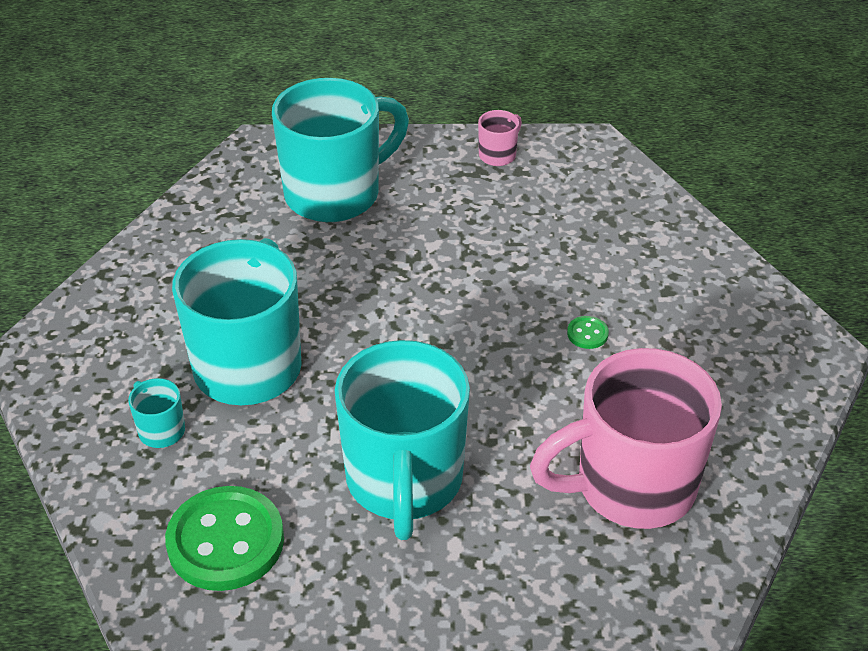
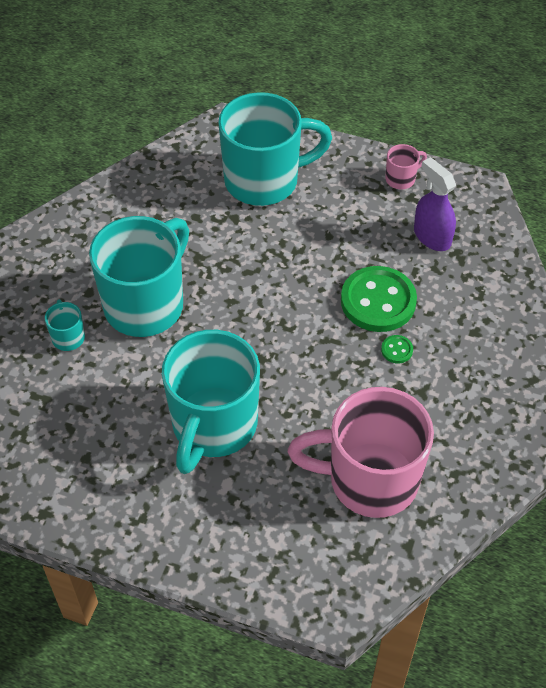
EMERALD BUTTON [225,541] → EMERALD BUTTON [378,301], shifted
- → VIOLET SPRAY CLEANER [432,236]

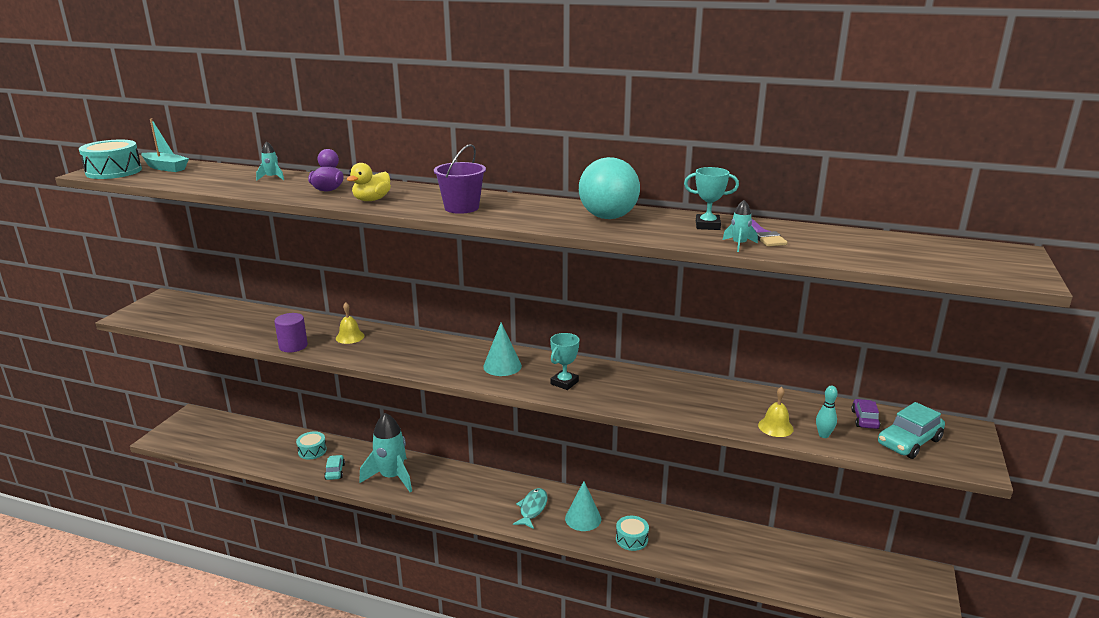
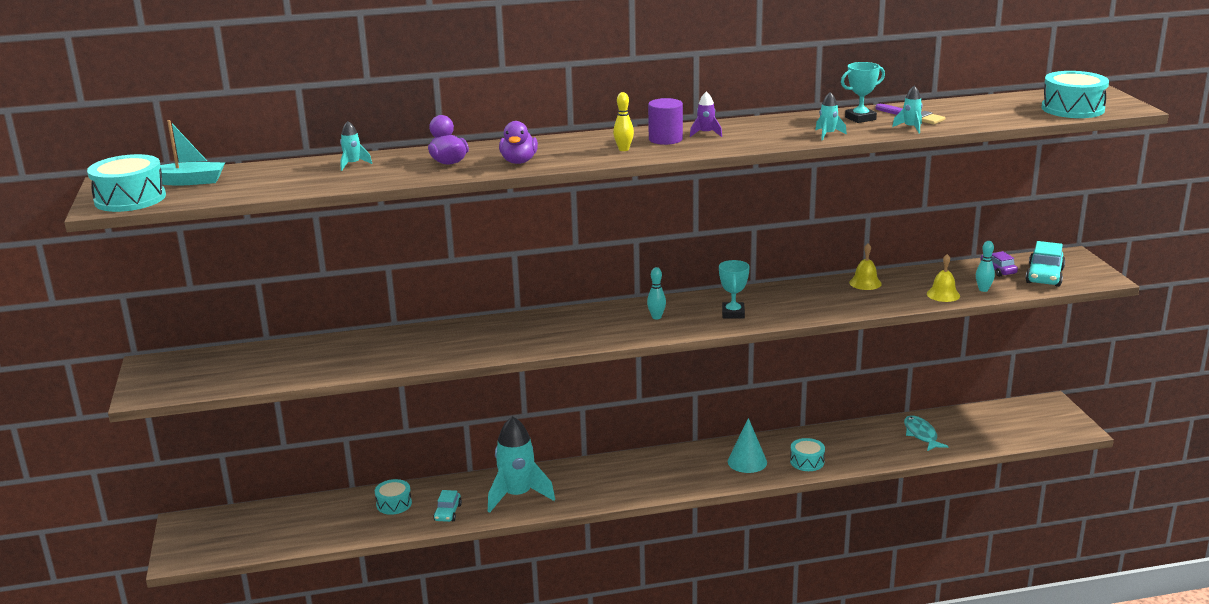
VIOLET PAIL [461,208] → GOLDEN BOWLING PIN [623,149]
TURQUOISE SPHERE [608,217] → -
GOLDEN TOY DUCK [371,200] → VIOLET TOY DUCK [519,161]
GOLDEN BELL [350,337] → GOLDEN BELL [865,283], shifted
VIOLET CYLINDER SHAPE [293,346] → VIOLET CYLINDER SHAPE [665,139], shifted
TURQUOISE CONE SHAPE [502,366] → TURQUOISE BOWLING PIN [656,317]
TURQUOISE TOY CAR [335,471] → TURQUOISE TOY CAR [448,512], 135 degrees counterclockwise
TURQUOISE FISH FIGURE [532,508] → TURQUOISE FISH FIGURE [921,434], shifted
- → TURQUOISE TOY DRUM [1072,109]
- → VIOLET TOY ROCKET [706,133]
- → TURQUOISE TOY ROCKET [828,134]

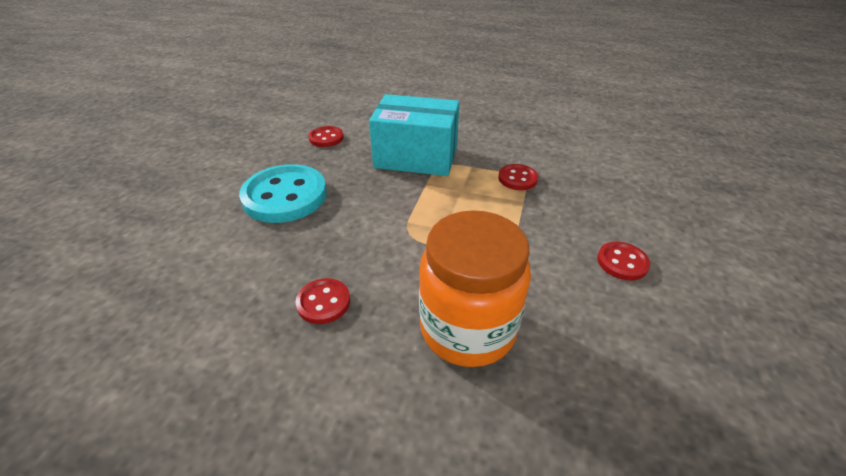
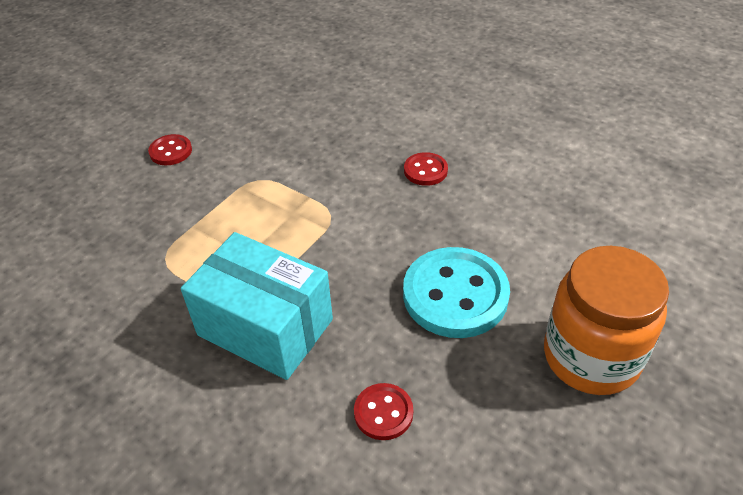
RED BUTTON [517,178] → -
ORANGE PRESERVE JAR [467,328] → ORANGE PRESERVE JAR [591,357], shifted

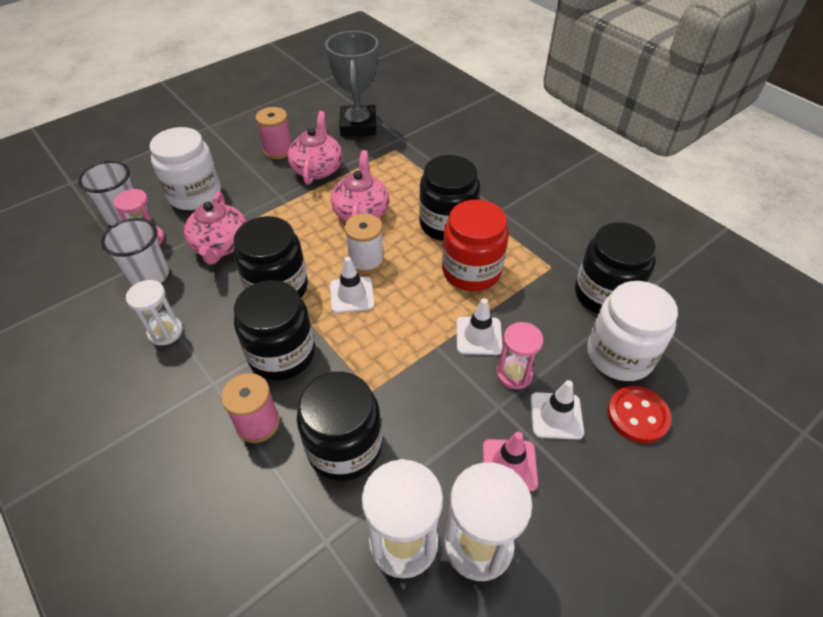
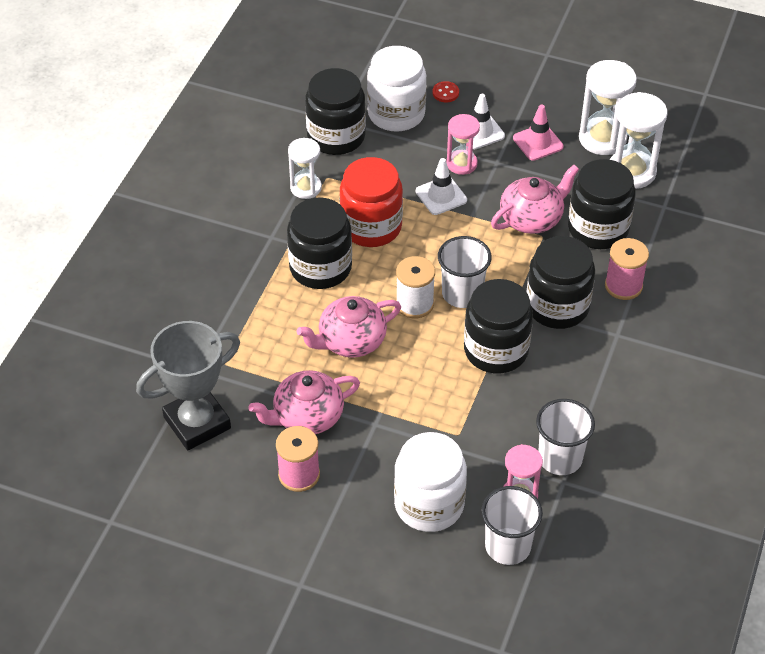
PINK CHINA TEAPOT [221,246] → PINK CHINA TEAPOT [532,218], shifted
SNOW-WHITE SAFETY CONE [352,295] → SNOW-WHITE BEAKER [462,294]
SNOW-WHITE SANDGLASS [165,332] → SNOW-WHITE SANDGLASS [306,188], shifted
RED BUTTON [637,415] → RED BUTTON [445,93], x0.57

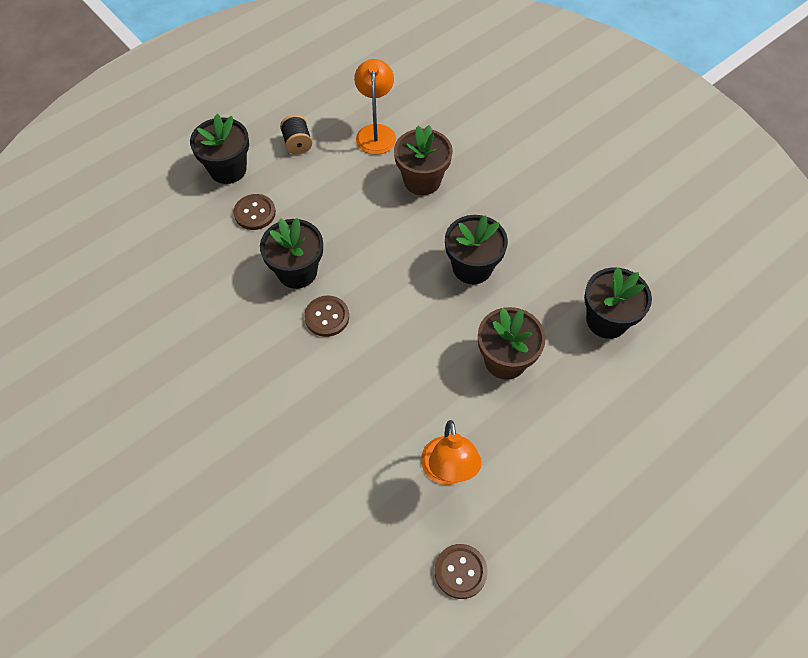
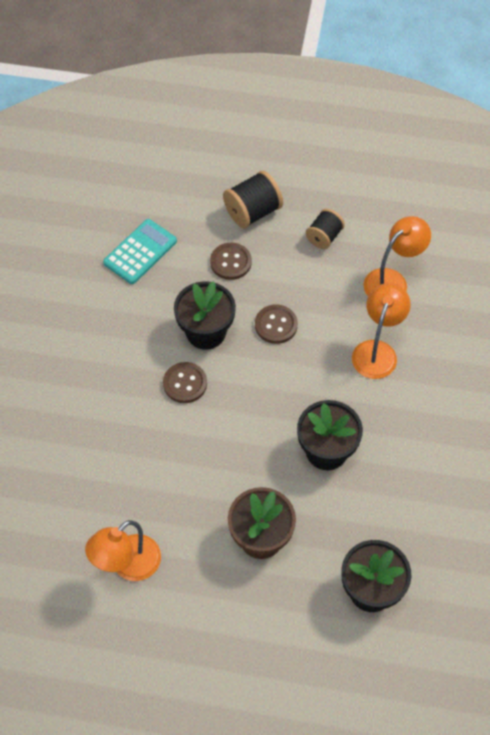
EBONY PLANT POT [228,169] → EBONY SPOOL [252,212]
RUSSET PLANT POT [422,180] → ORANGE LAMP [377,351]
RUSSET BUTTON [460,571] → RUSSET BUTTON [276,325], shifted
- → TURQUOISE CALCULATOR [140,252]

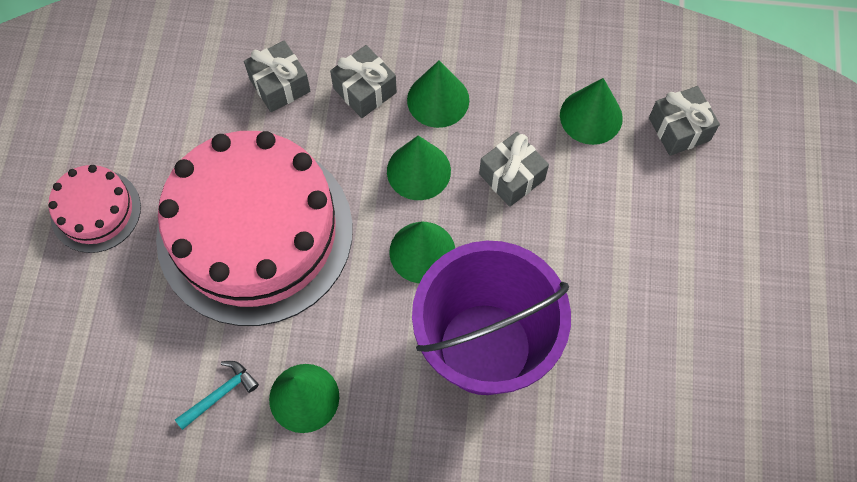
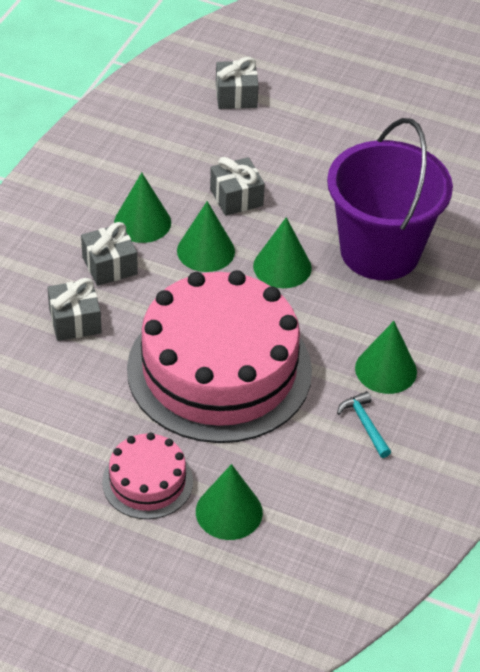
EMERALD CONE SHAPE [591,116] → EMERALD CONE SHAPE [229,512], shifted

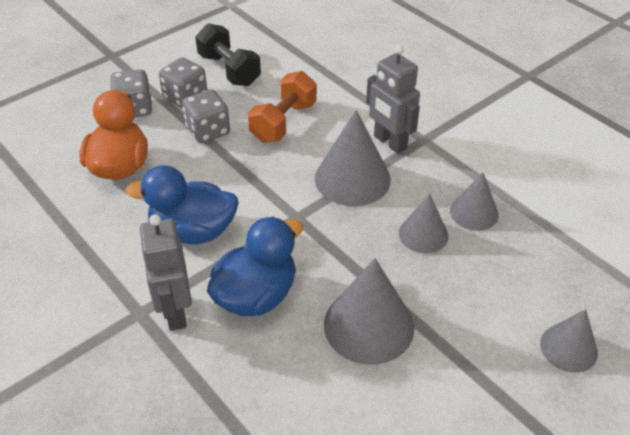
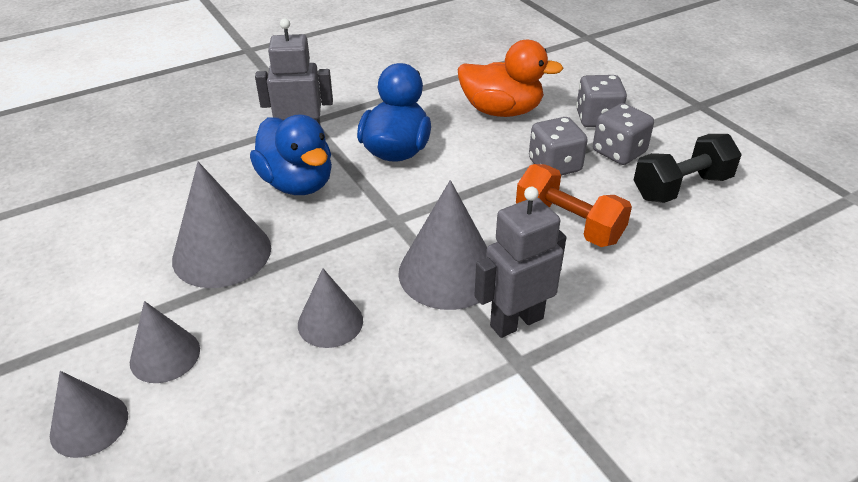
GRAY CONE SHAPE [474,212] → GRAY CONE SHAPE [165,355], shifted

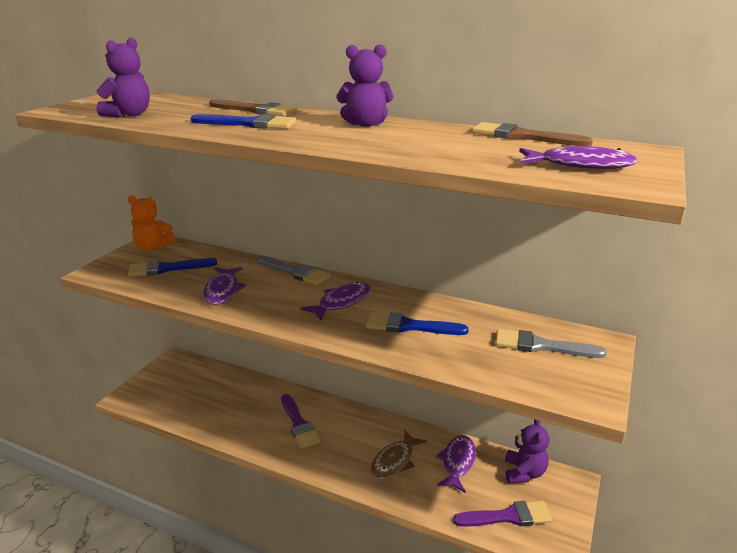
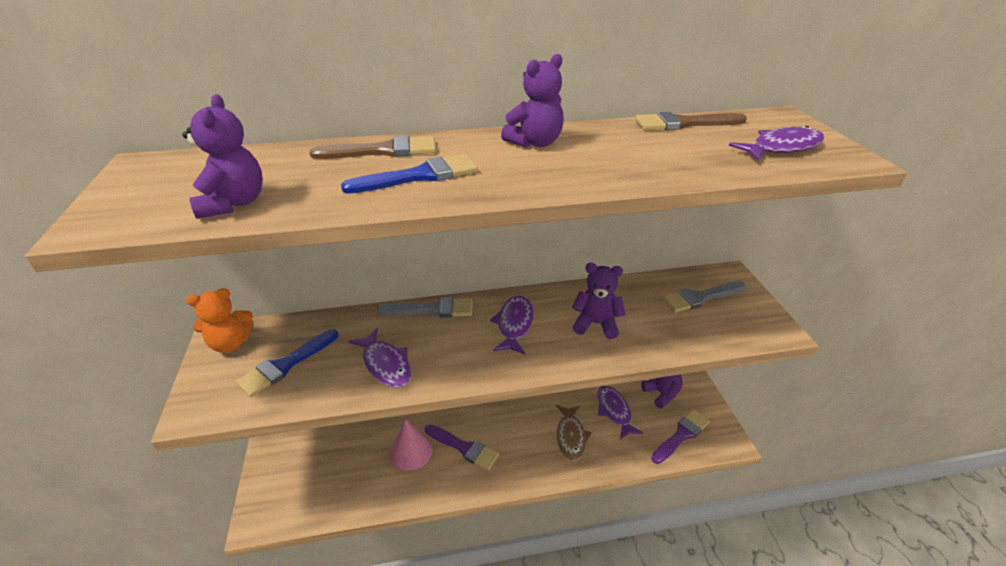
ROYAL BLUE PAINT BRUSH [409,326] → VIOLET TEDDY BEAR [596,324]
- → PINK CONE SHAPE [411,451]

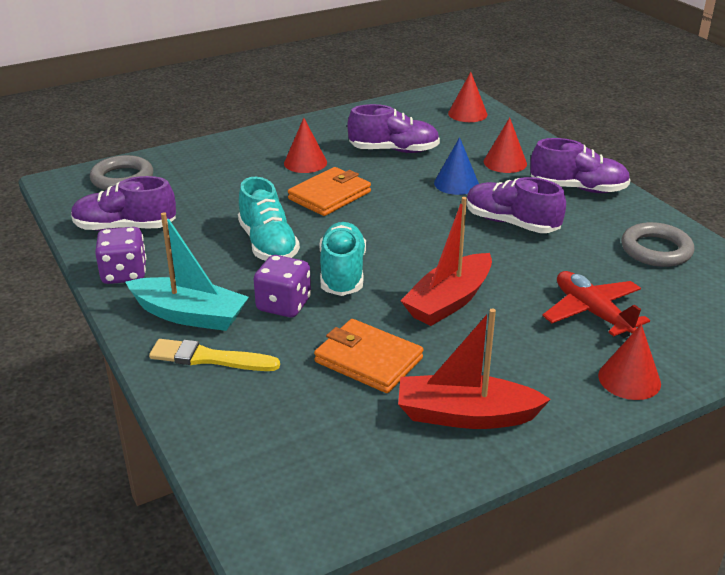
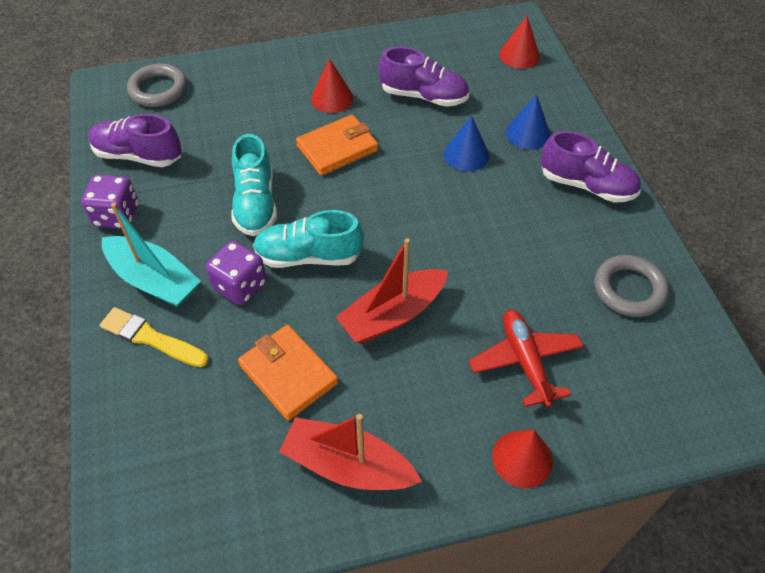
RED CONE SHAPE [505,162] → ROYAL BLUE CONE SHAPE [528,133]
VIOLET LACE-UP SHOE [511,223] → -
TURQUOISE LACE-UP SHOE [342,273] → TURQUOISE LACE-UP SHOE [308,256], 105 degrees counterclockwise

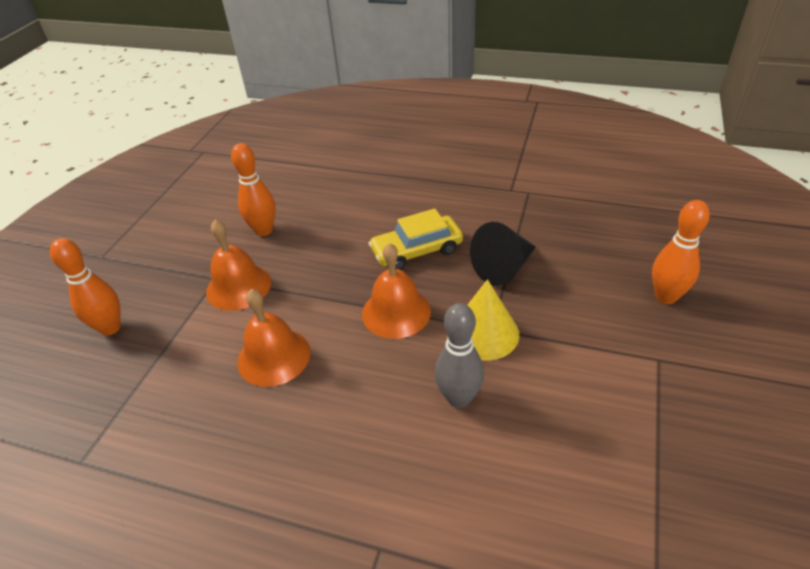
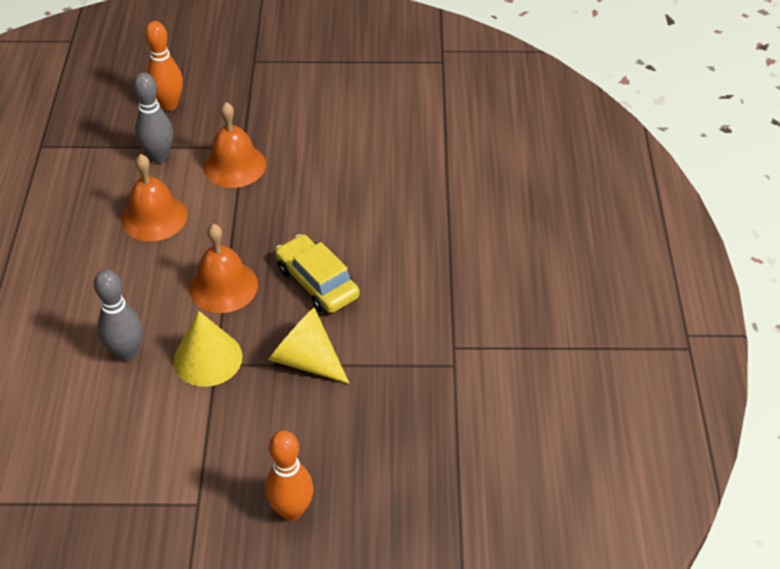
ORANGE BOWLING PIN [264,230] → -
EBONY CONE SHAPE [503,268] → GOLDEN CONE SHAPE [306,360]
- → GRAY BOWLING PIN [159,156]

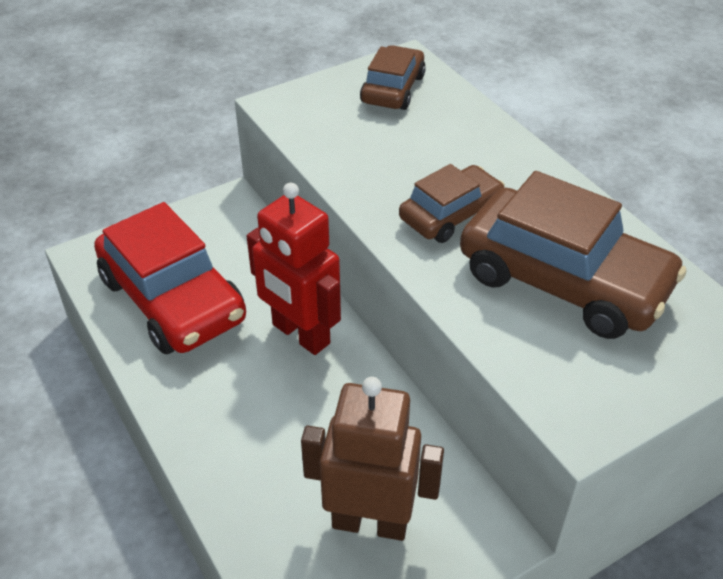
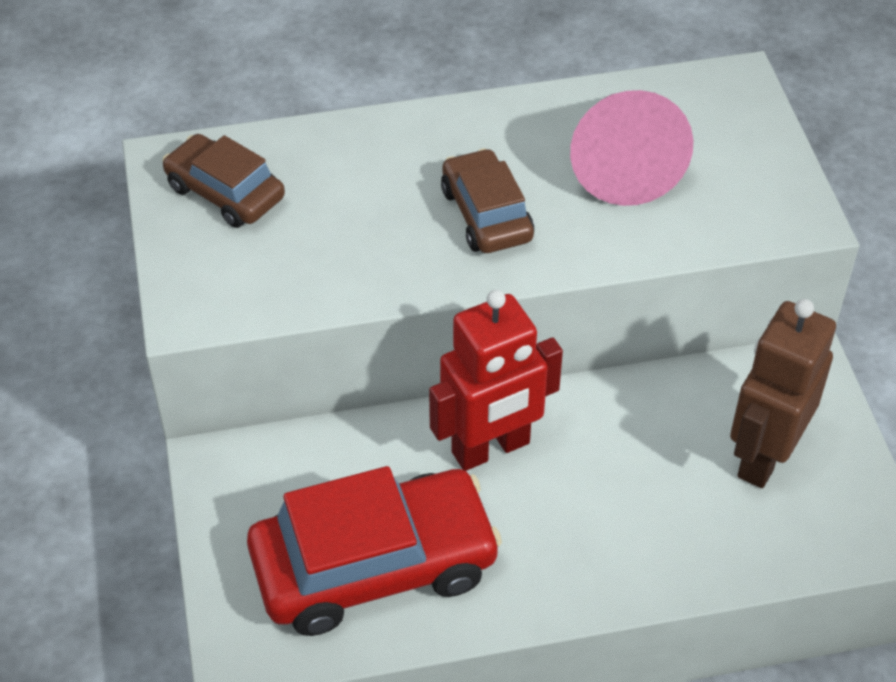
RUSSET TOY CAR [563,280] → PINK CONE SHAPE [622,164]

